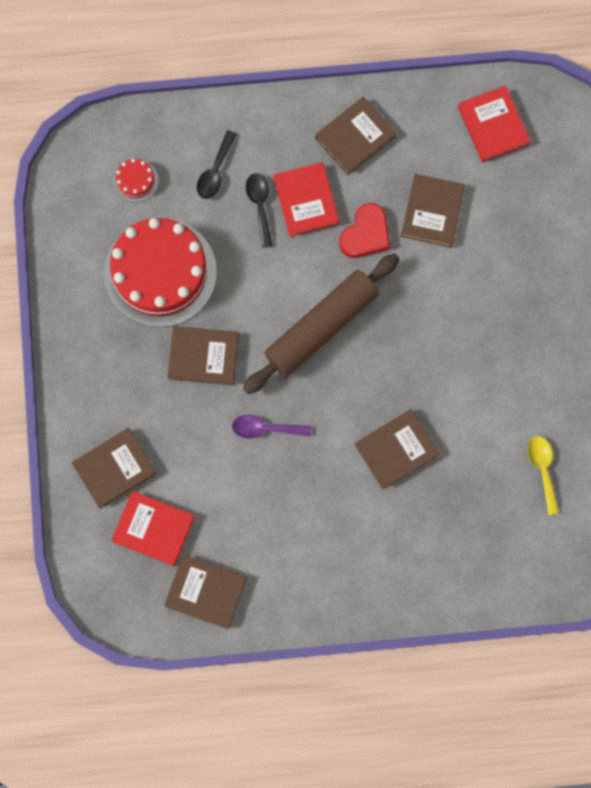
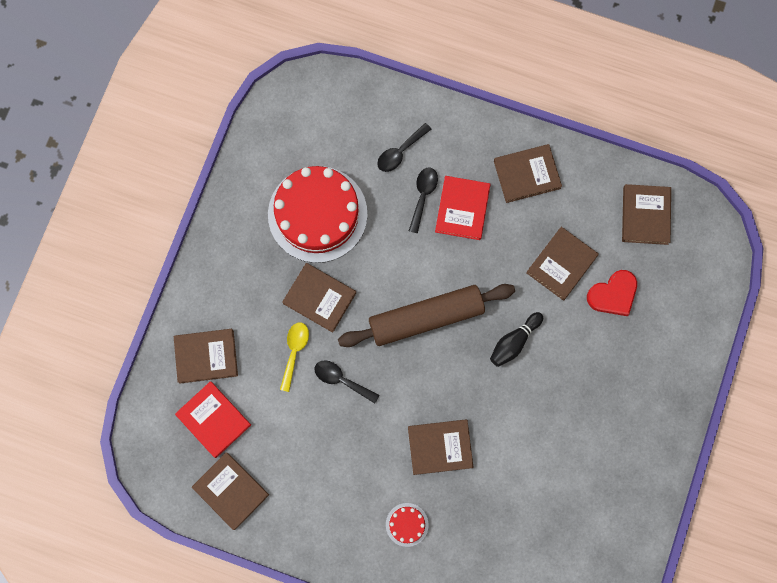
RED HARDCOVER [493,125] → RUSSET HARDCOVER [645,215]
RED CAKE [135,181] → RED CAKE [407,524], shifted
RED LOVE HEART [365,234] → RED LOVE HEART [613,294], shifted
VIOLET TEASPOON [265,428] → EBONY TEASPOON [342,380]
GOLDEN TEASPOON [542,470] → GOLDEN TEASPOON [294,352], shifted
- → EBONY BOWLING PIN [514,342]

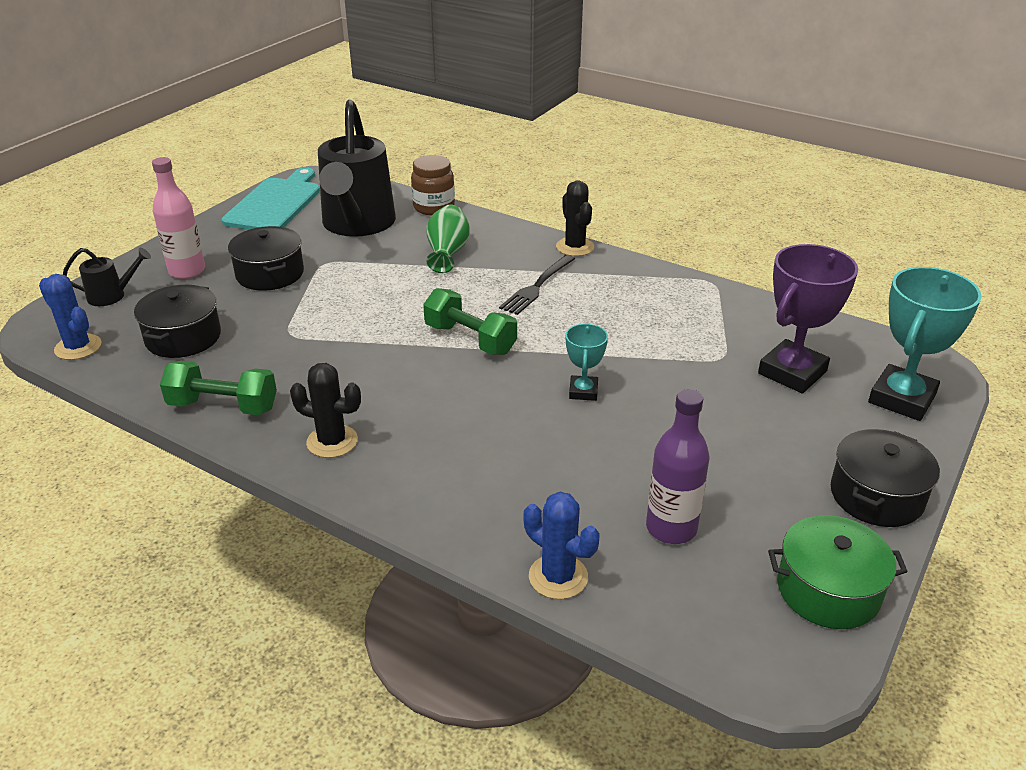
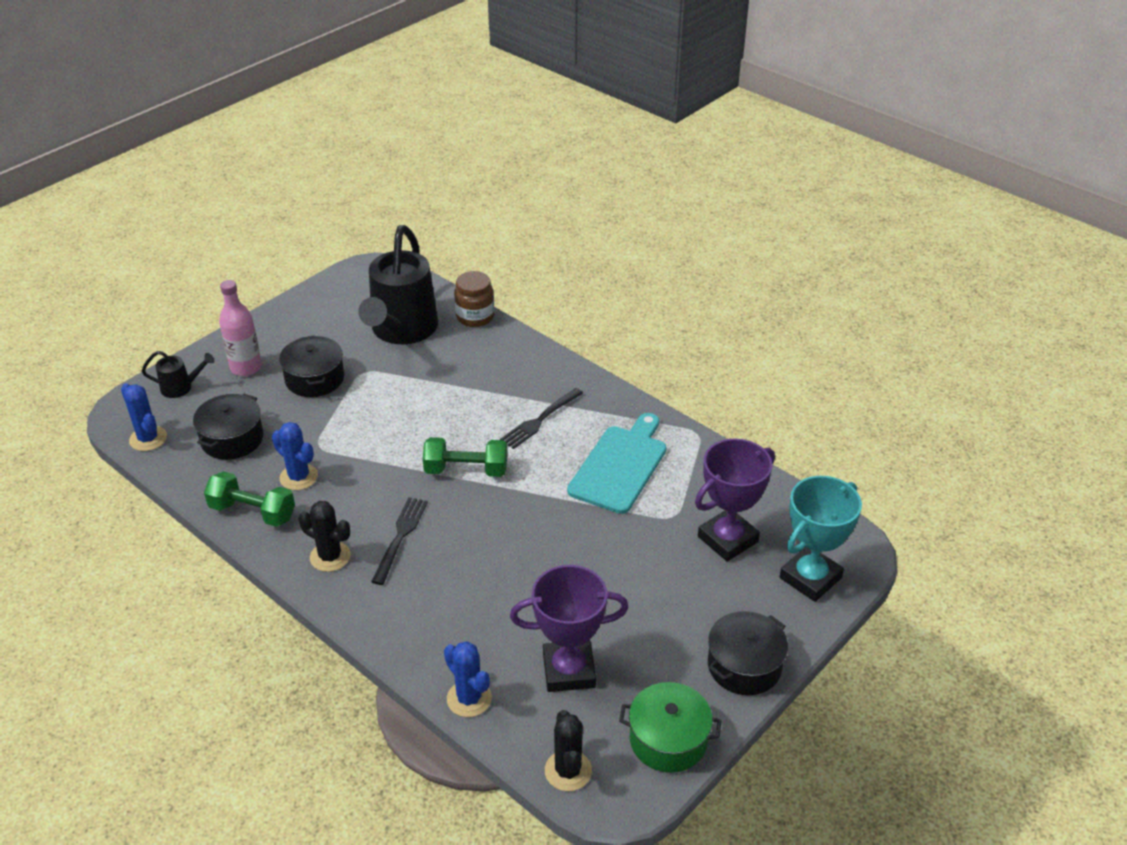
TURQUOISE CHOPPING BOARD [275,203] → TURQUOISE CHOPPING BOARD [620,466], shifted
EBONY SAGUARO CACTUS [575,247] → EBONY SAGUARO CACTUS [568,771], shifted
EMERALD TALL VASE [447,253] → -
EMERALD HAND WEIGHT [470,339] → EMERALD HAND WEIGHT [466,470], 45 degrees counterclockwise
TURQUOISE PRIZE CUP [583,391] → -
VIOLET DRINK BOTTLE [671,528] → VIOLET PRIZE CUP [569,671]
- → ROYAL BLUE SAGUARO CACTUS [299,477]
- → EBONY DINNER FORK [400,537]

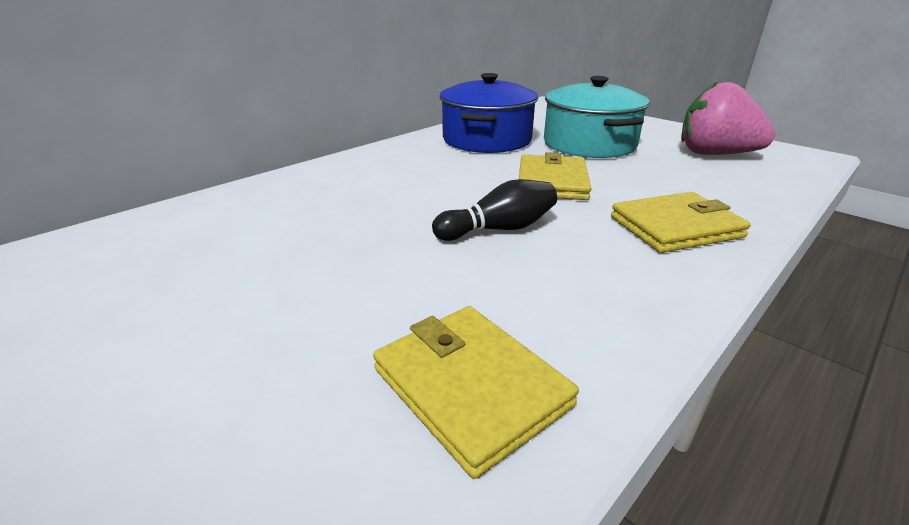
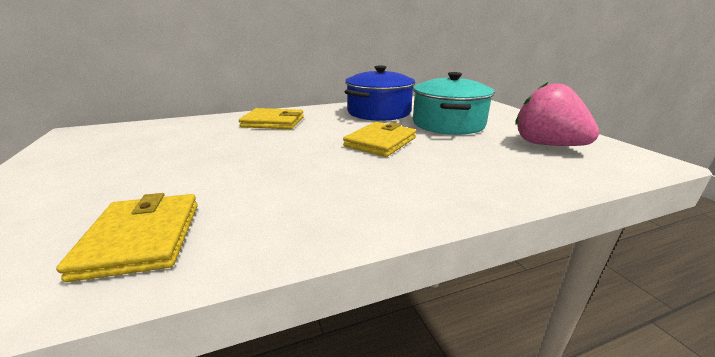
EBONY BOWLING PIN [499,229] → -
GOLDEN CARD WALLET [675,227] → GOLDEN CARD WALLET [273,122], shifted

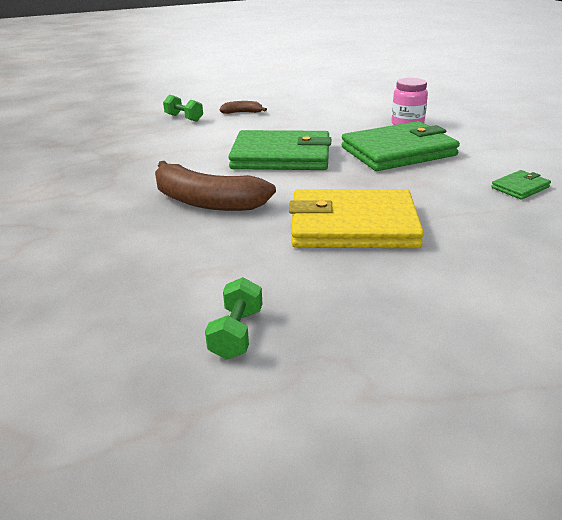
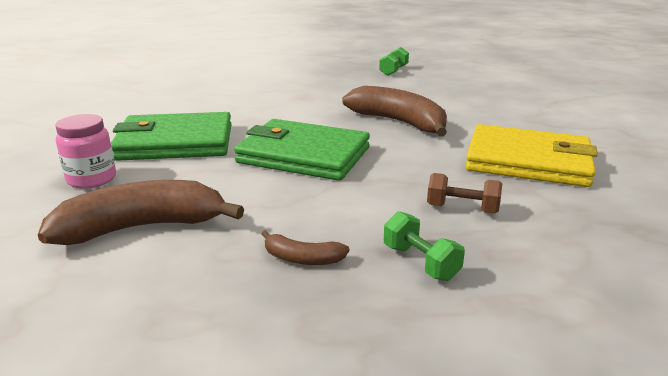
EMERALD CARD WALLET [520,187] → -
GOLDEN CARD WALLET [352,225] → GOLDEN CARD WALLET [528,161], shifted
- → RUSSET HAND WEIGHT [462,209]
- → RUSSET BANANA FRUIT [142,227]

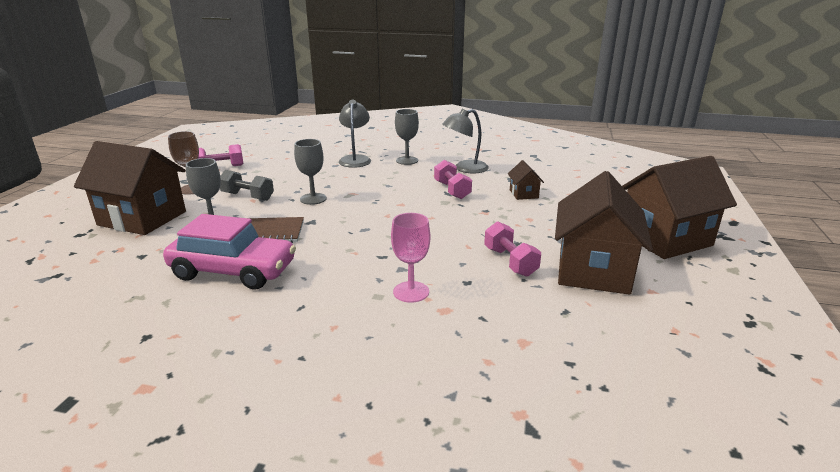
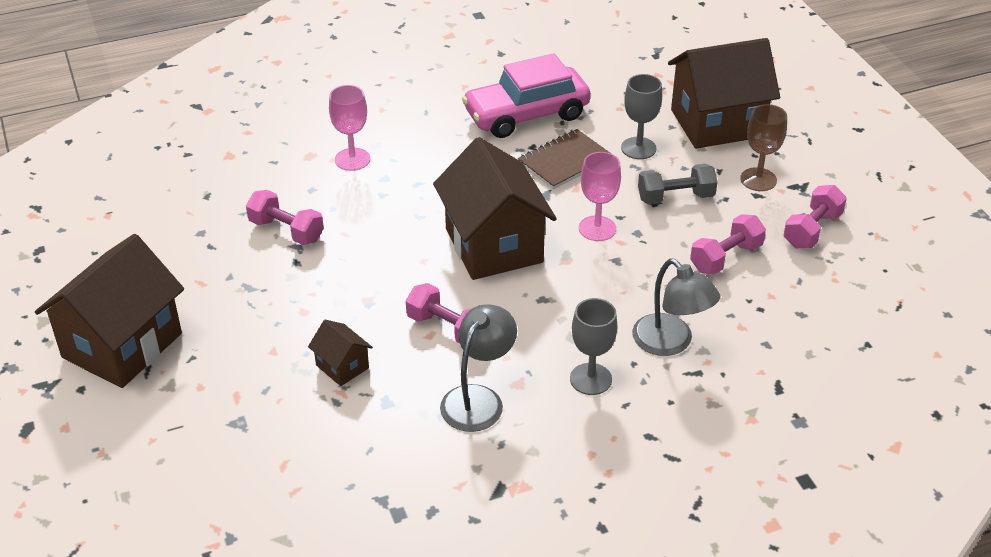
GRAY CHALICE [313,199] → PINK CHALICE [597,228]
RUSSET TOY HOUSE [593,270] → RUSSET TOY HOUSE [494,245], shifted
- → PINK HAND WEIGHT [725,257]

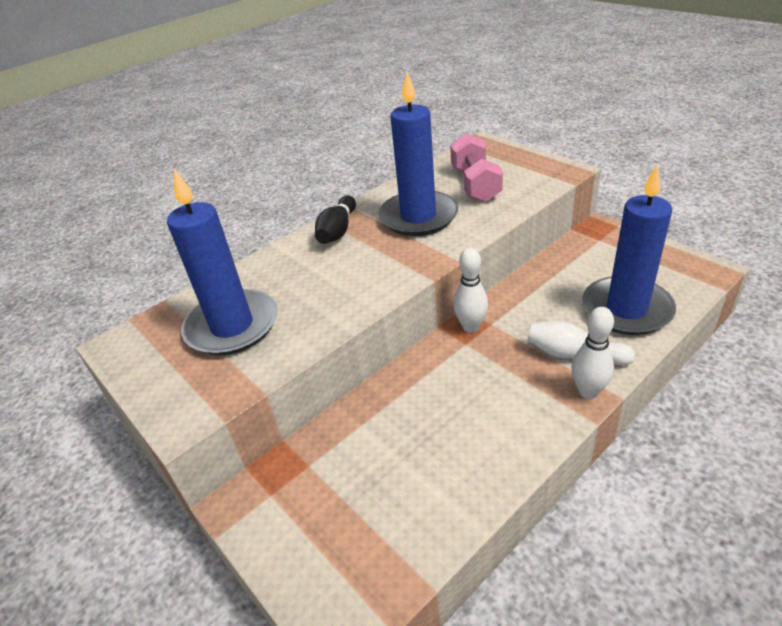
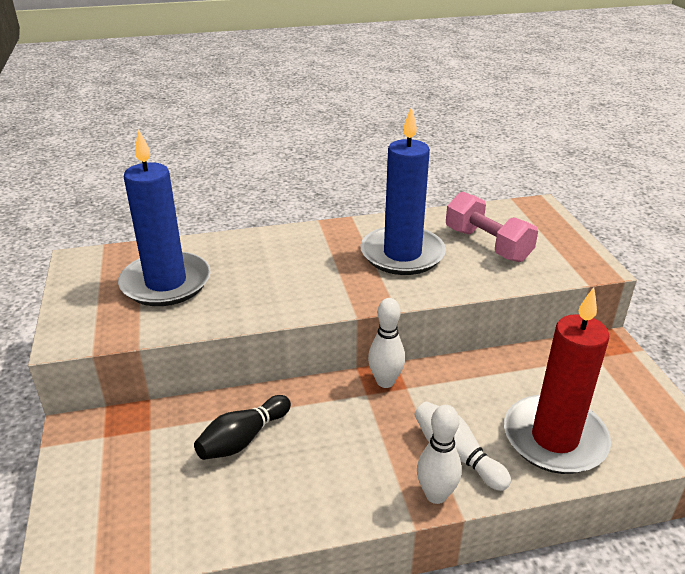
PINK HAND WEIGHT [475,184] → PINK HAND WEIGHT [487,244], 60 degrees counterclockwise
ROYAL BLUE WAX CANDLE [626,309] → RED WAX CANDLE [554,438]
EBONY BOWLING PIN [338,231] → EBONY BOWLING PIN [243,439], shifted

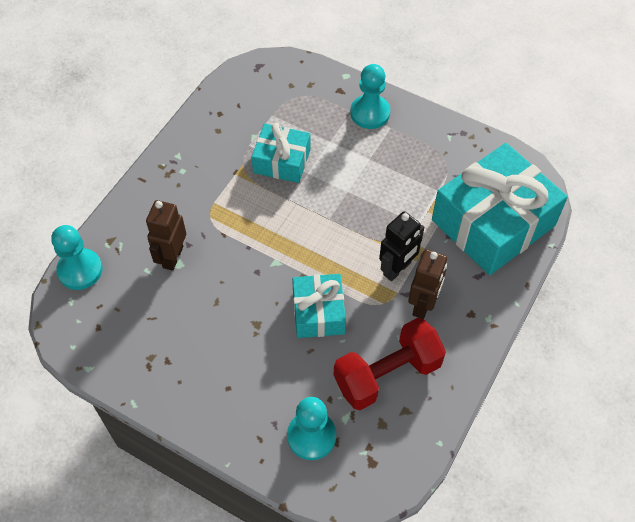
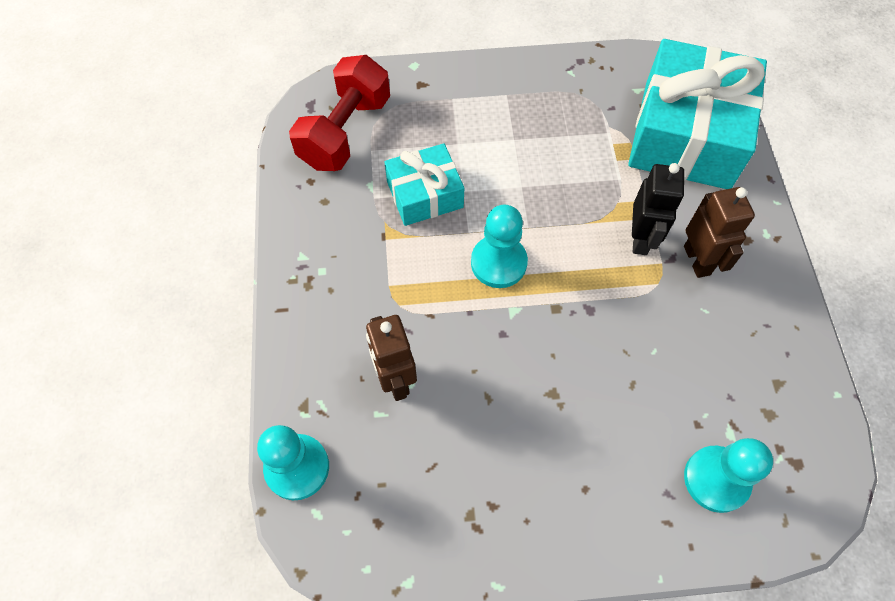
TURQUOISE CHESS PAWN [370,113] → TURQUOISE CHESS PAWN [498,263], shifted
TURQUOISE PRESENT [318,312] → -
RED HAND WEIGHT [387,374] → RED HAND WEIGHT [345,132], shifted

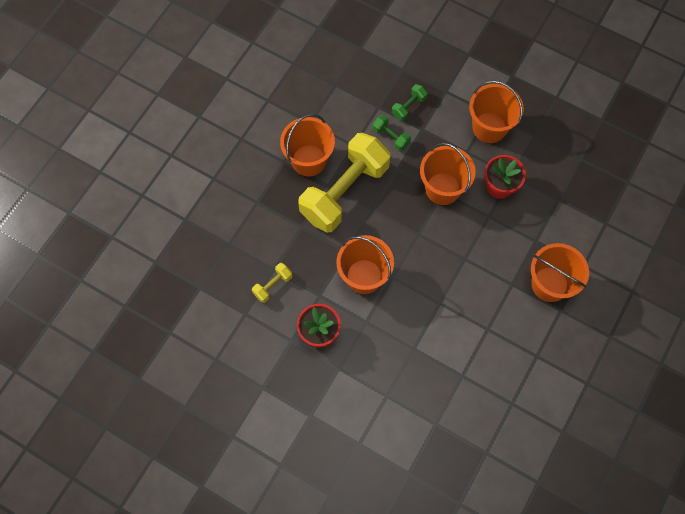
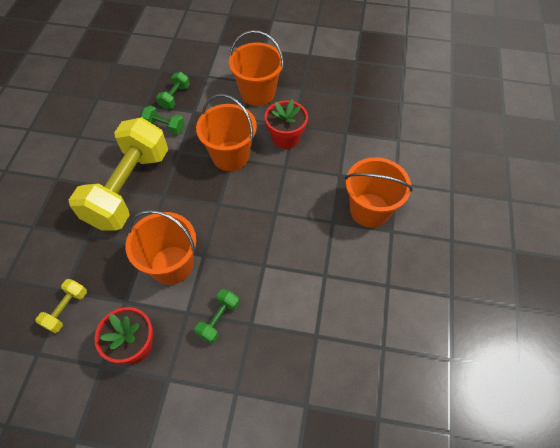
ORANGE PAIL [309,160] → -
- → EMERALD HAND WEIGHT [218,319]

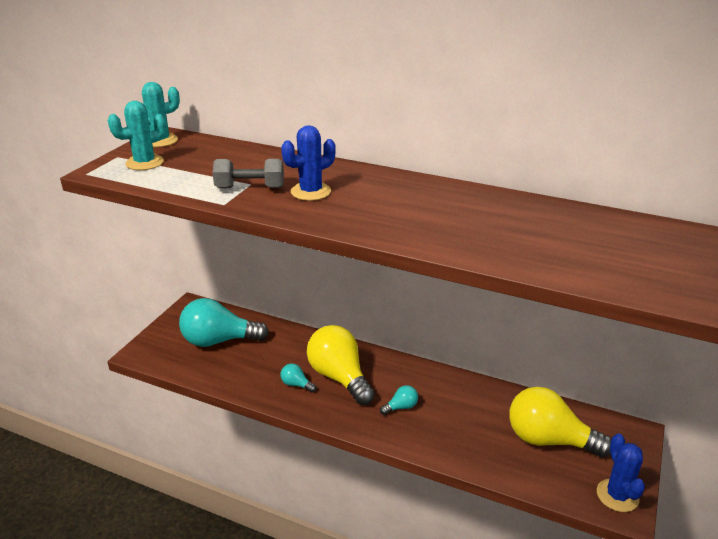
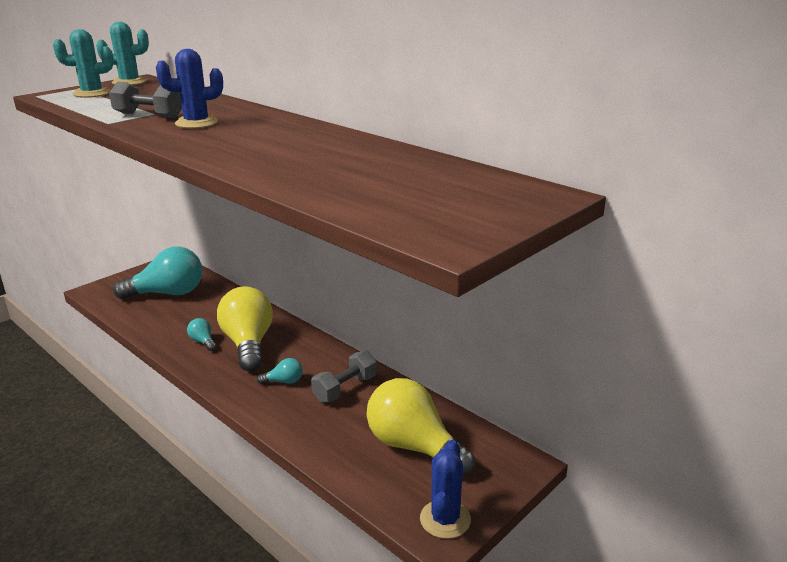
TURQUOISE LIGHT BULB [219,340] → TURQUOISE LIGHT BULB [168,293], 150 degrees clockwise
- → GRAY HAND WEIGHT [345,388]

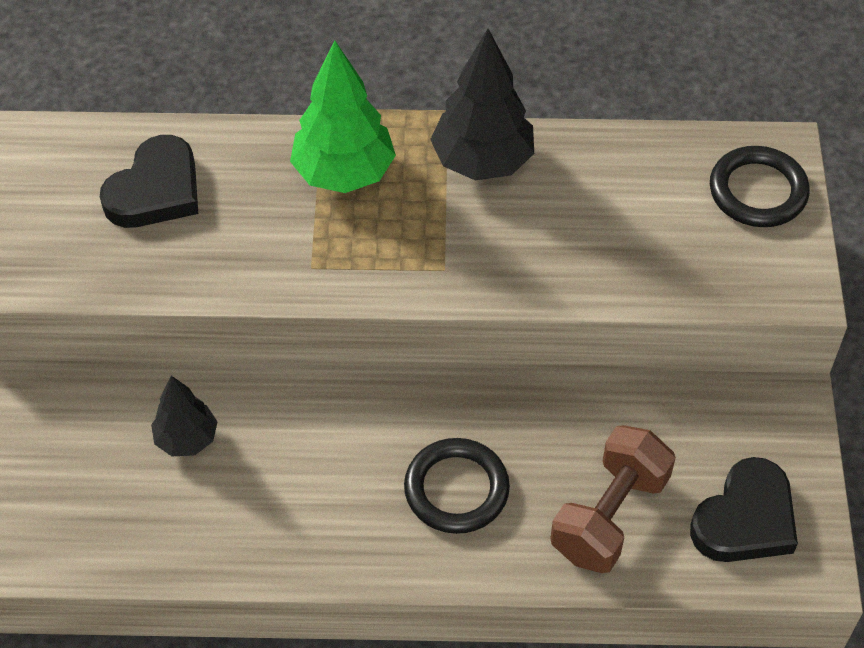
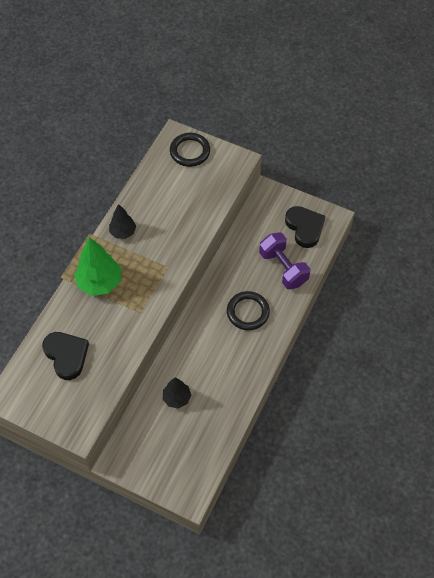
EBONY TOY TREE [482,161] → EBONY TOY TREE [123,232], x0.60
RUSSET HAND WEIGHT [609,516] → VIOLET HAND WEIGHT [283,268]

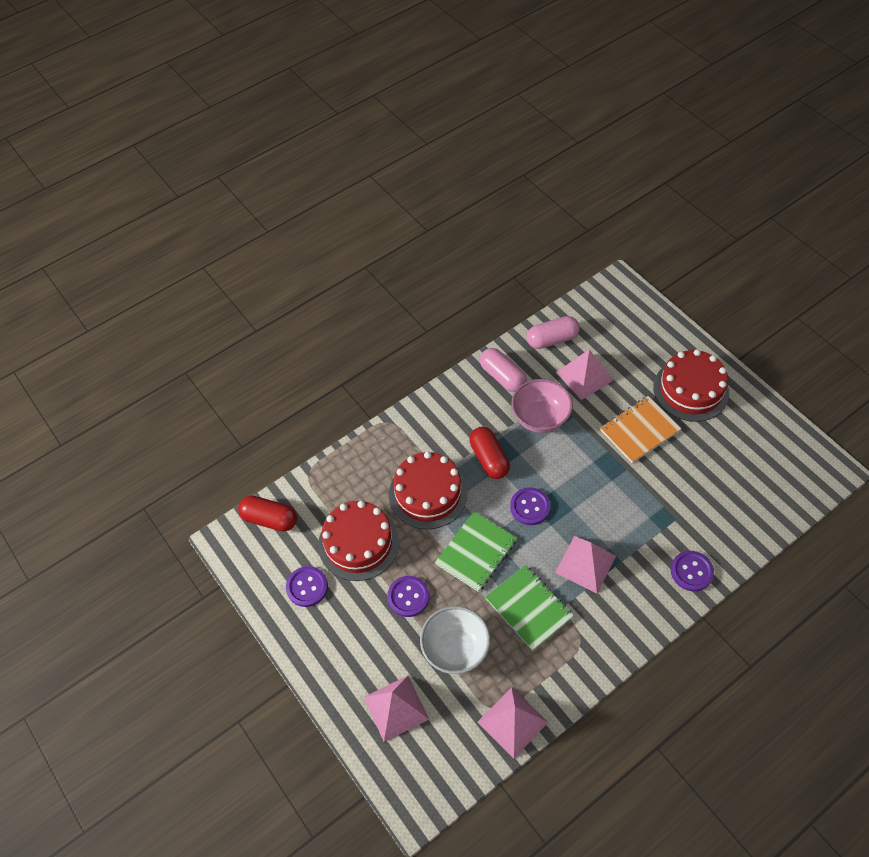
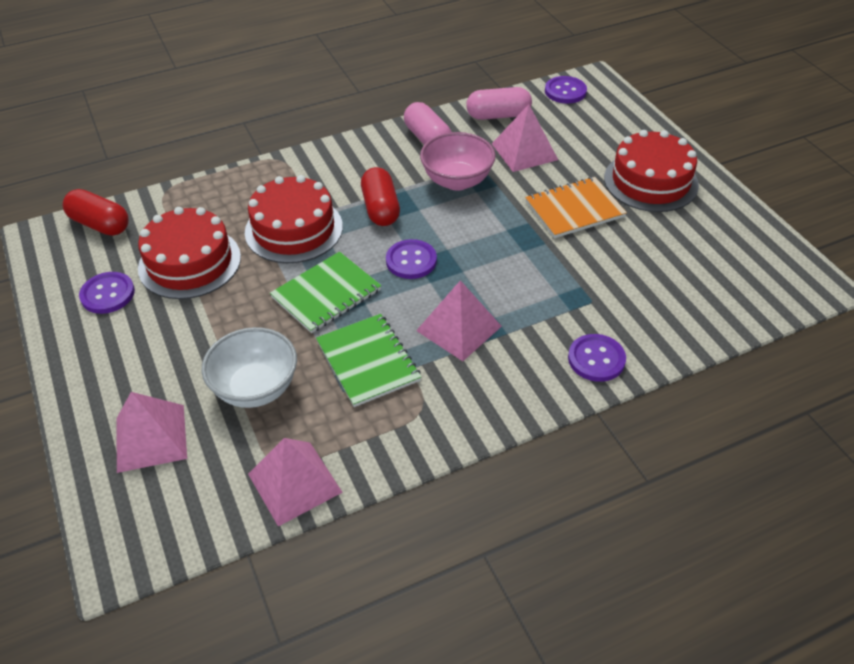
VIOLET BUTTON [408,597] → VIOLET BUTTON [565,91], shifted

